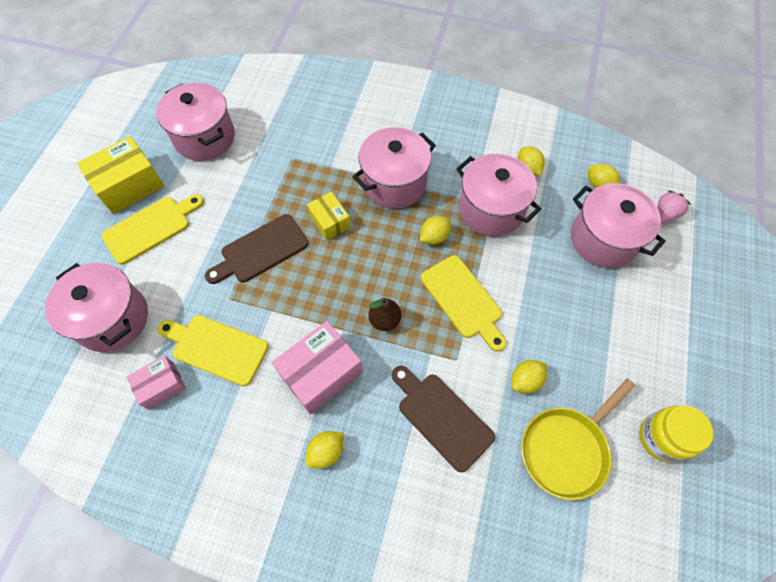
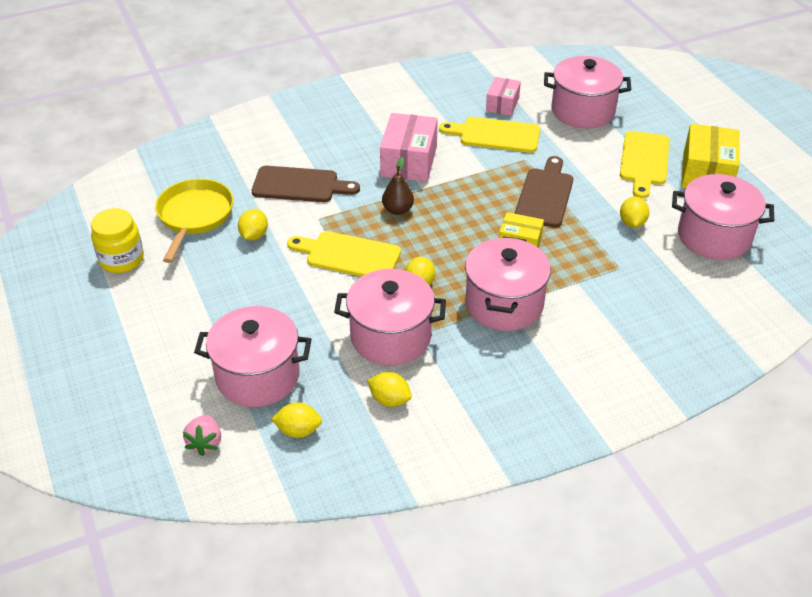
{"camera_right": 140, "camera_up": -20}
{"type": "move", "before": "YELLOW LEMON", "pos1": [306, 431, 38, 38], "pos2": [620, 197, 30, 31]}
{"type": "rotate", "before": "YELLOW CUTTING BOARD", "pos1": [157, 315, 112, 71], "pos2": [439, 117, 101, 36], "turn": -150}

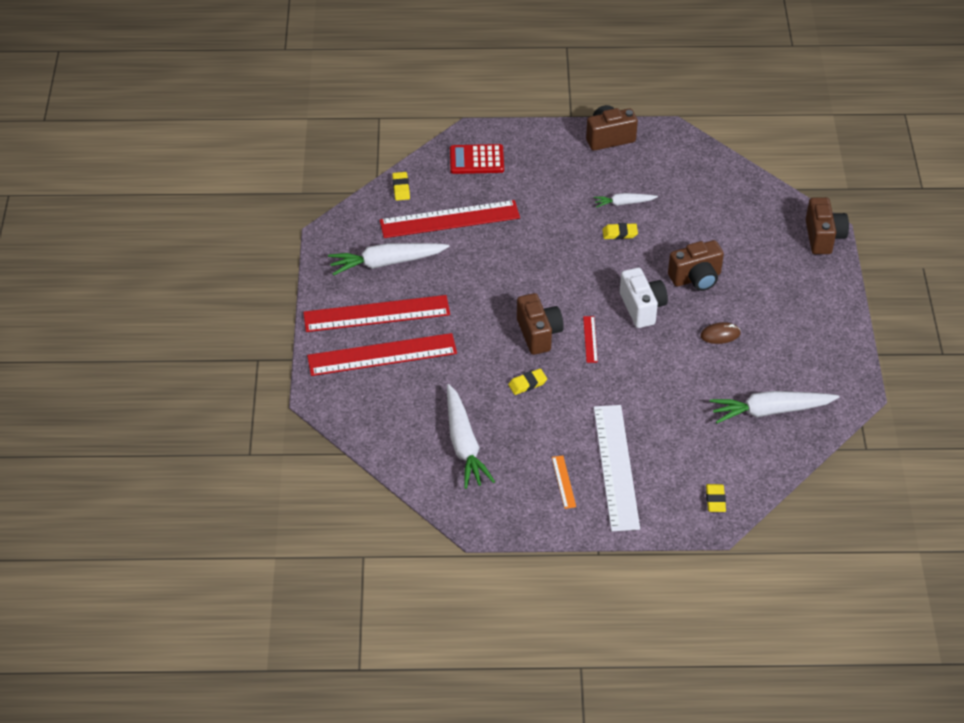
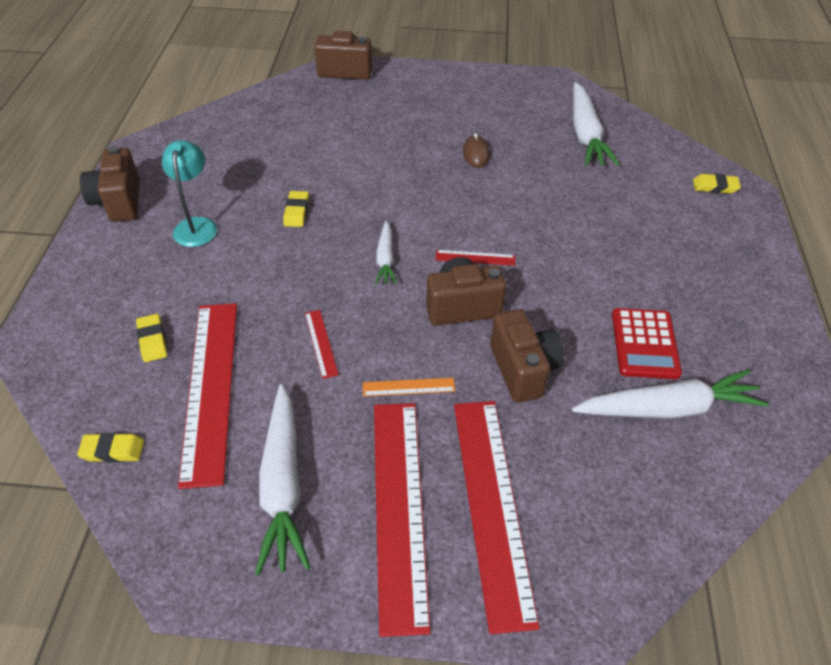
{"camera_right": -85, "camera_up": 0}
{"type": "delete", "before": "WHITE RULER", "pos1": [594, 405, 46, 126]}
{"type": "delete", "before": "WHITE CAMERA", "pos1": [620, 268, 48, 60]}
{"type": "insert", "after": "TURQUOISE LAMP", "pos2": [162, 140, 55, 107]}
{"type": "insert", "after": "RED RULER", "pos2": [305, 310, 34, 69]}
{"type": "move", "before": "RED CALCULATOR", "pos1": [450, 144, 54, 30], "pos2": [612, 308, 70, 71]}
{"type": "move", "before": "YELLOW ERASER", "pos1": [508, 369, 39, 26], "pos2": [136, 314, 31, 48]}
{"type": "move", "before": "ORANGE RULER", "pos1": [552, 455, 24, 54], "pos2": [363, 378, 92, 18]}
{"type": "move", "before": "WHITE CARROT", "pos1": [594, 193, 64, 15], "pos2": [375, 221, 22, 63]}
{"type": "move", "before": "BROWN CAMERA", "pos1": [668, 240, 56, 51], "pos2": [490, 309, 74, 94]}

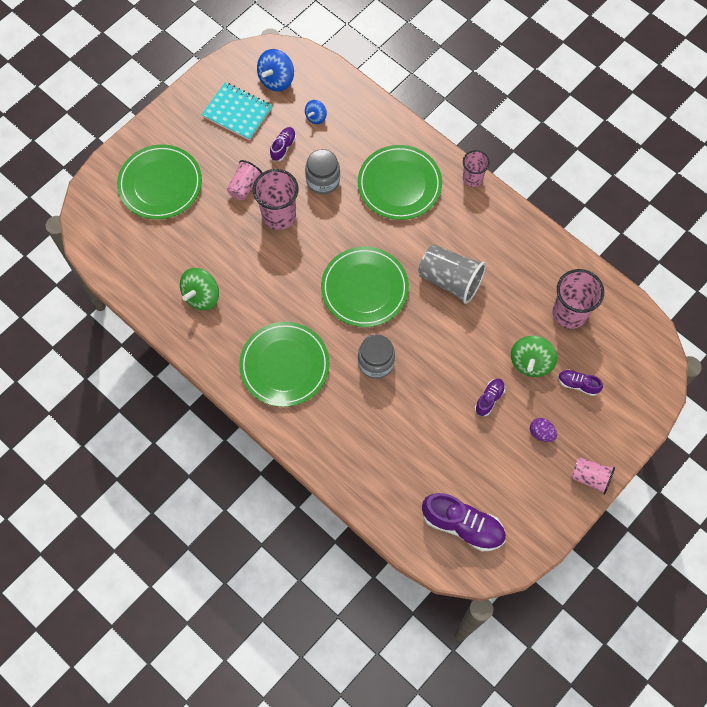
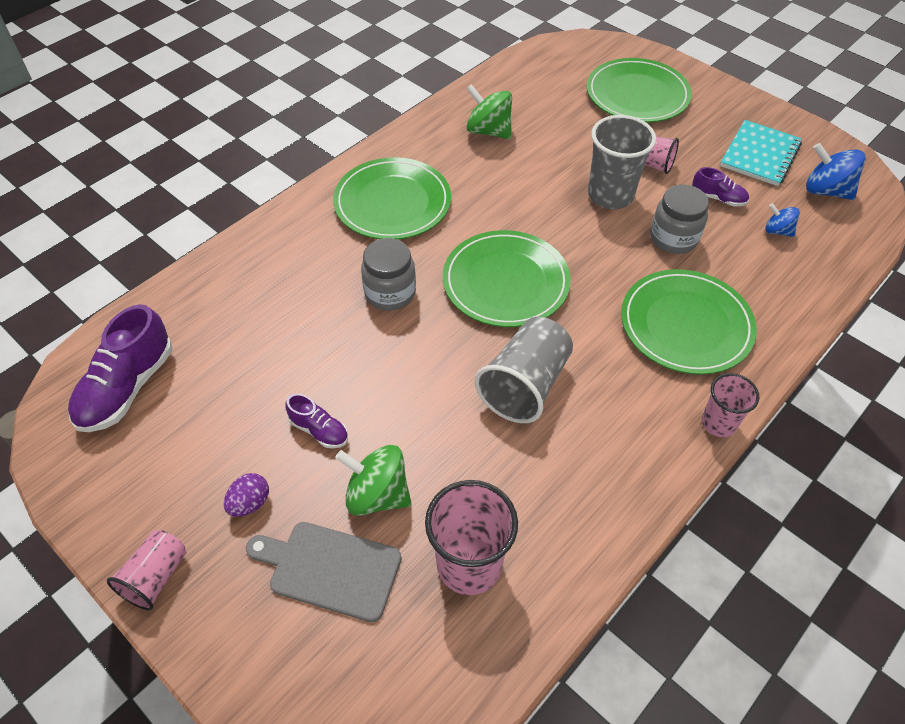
{"camera_right": 90, "camera_up": -15}
{"type": "replace", "before": "PURPLE SHOE", "after": "GREY CUTTING BOARD", "pos1": [558, 370, 45, 26], "pos2": [246, 522, 155, 100]}
{"type": "recolor", "before": "PINK CUP", "after": "GREY CUP", "pos1": [253, 169, 46, 61], "pos2": [588, 115, 68, 94]}

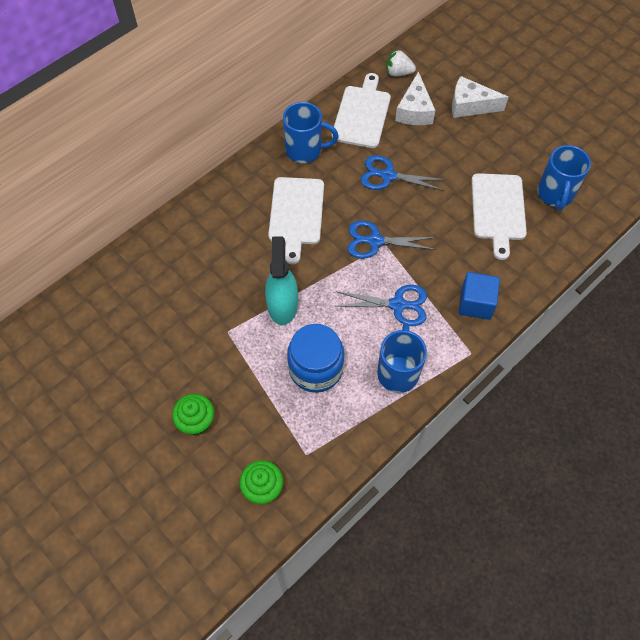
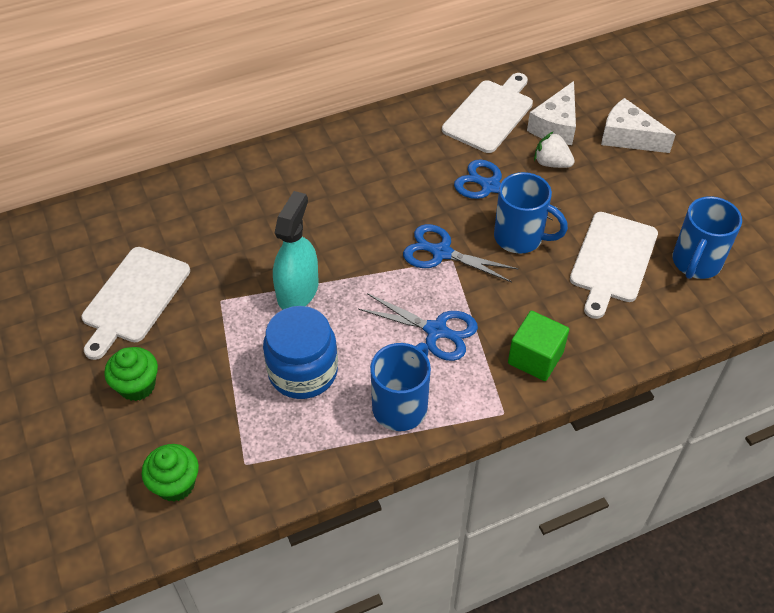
{"camera_right": 20, "camera_up": -10}
{"type": "move", "before": "WHITE CUTTING BOARD", "pos1": [268, 177, 56, 87], "pos2": [81, 247, 109, 113]}
{"type": "move", "before": "BLUE MUG", "pos1": [283, 102, 56, 61], "pos2": [494, 172, 74, 82]}
{"type": "move", "before": "WHITE STRAWBERRY", "pos1": [386, 50, 30, 27], "pos2": [534, 131, 41, 37]}
{"type": "recolor", "before": "BLUE CUBE", "after": "GREEN CUBE", "pos1": [458, 272, 42, 48], "pos2": [508, 311, 61, 70]}

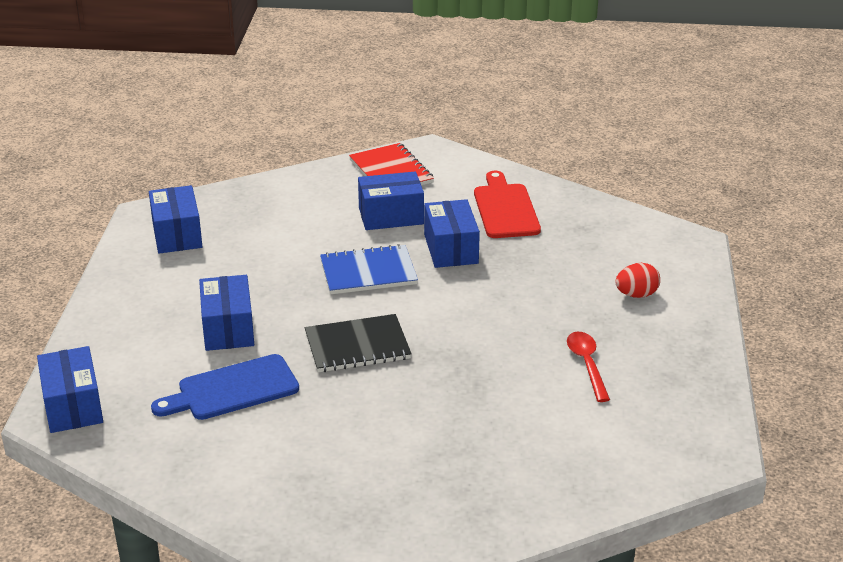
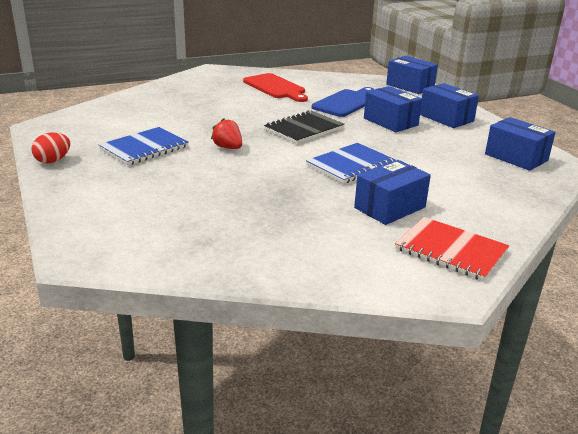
{"camera_right": 150, "camera_up": -5}
{"type": "insert", "after": "RED STRAWBERRY", "pos2": [211, 118, 31, 31]}
{"type": "move", "before": "BLUE BOX", "pos1": [424, 199, 56, 69], "pos2": [420, 83, 59, 45]}
{"type": "move", "before": "RED CUTTING BOARD", "pos1": [474, 171, 67, 67], "pos2": [243, 73, 65, 29]}
{"type": "move", "before": "RED EGG", "pos1": [615, 263, 45, 35], "pos2": [31, 132, 39, 31]}
{"type": "replace", "before": "RED SPOON", "after": "BLUE NOTEBOOK", "pos1": [567, 332, 43, 70], "pos2": [98, 127, 91, 39]}

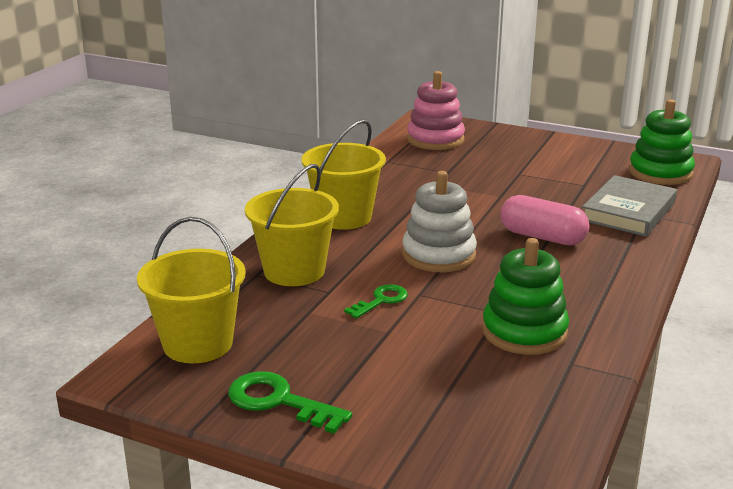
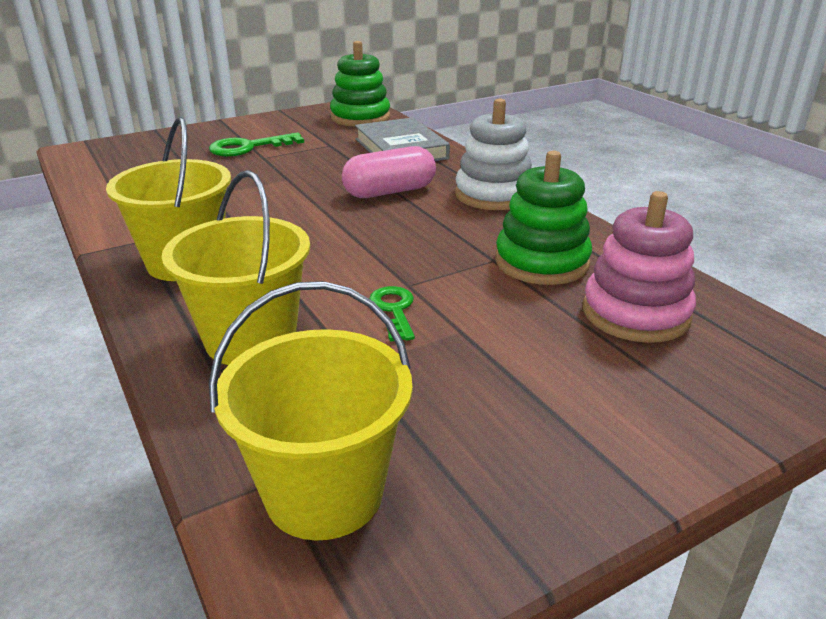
{"camera_right": -55, "camera_up": 5}
{"type": "move", "before": "GREEN KEY", "pos1": [228, 371, 124, 63], "pos2": [209, 133, 95, 24]}
{"type": "move", "before": "WHITE STACKING TOY", "pos1": [402, 171, 75, 101], "pos2": [455, 98, 77, 112]}
{"type": "move", "before": "PINK STACKING TOY", "pos1": [407, 71, 58, 79], "pos2": [583, 191, 113, 152]}

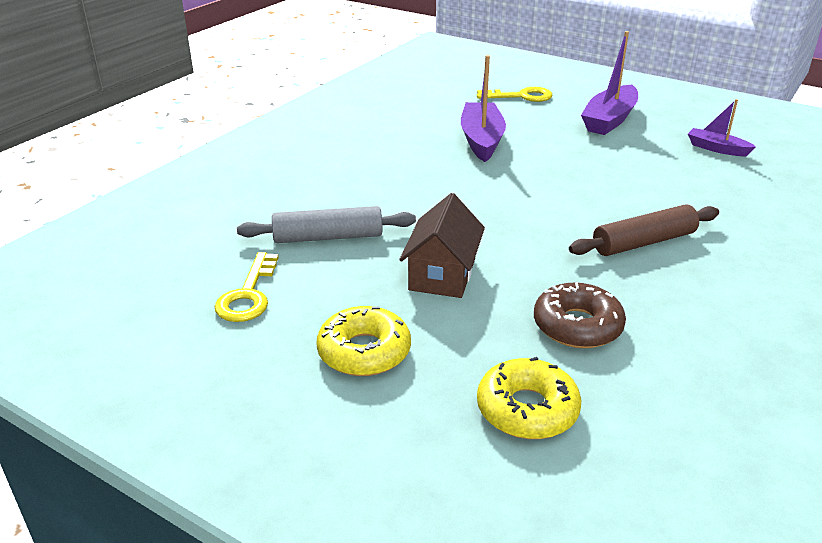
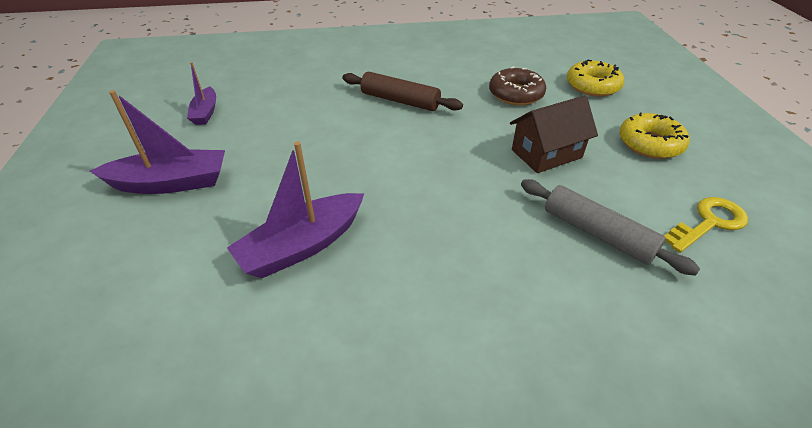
{"camera_right": -130, "camera_up": 10}
{"type": "delete", "before": "YELLOW KEY", "pos1": [477, 87, 76, 15]}

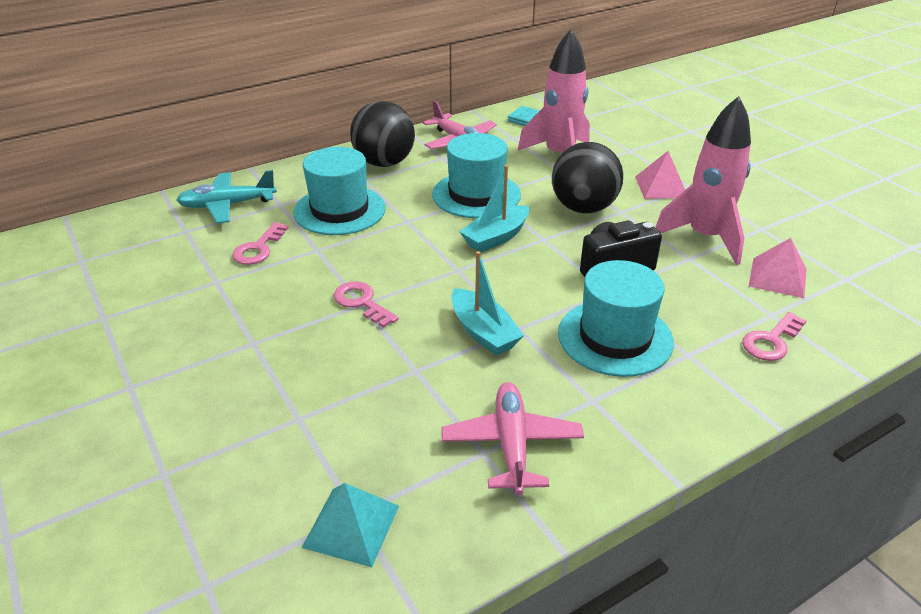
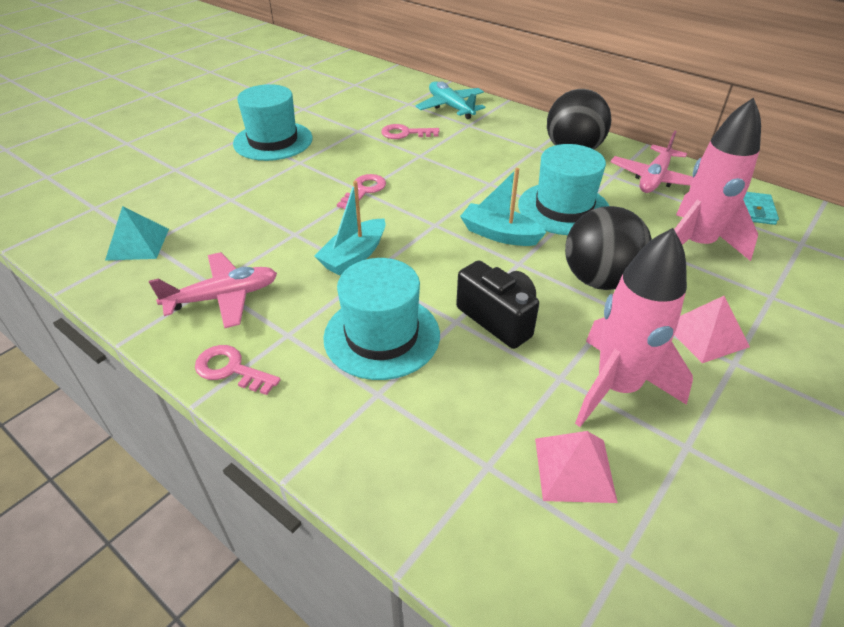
{"camera_right": 70, "camera_up": 5}
{"type": "move", "before": "TURQUOISE HAT", "pos1": [294, 147, 92, 88], "pos2": [233, 84, 80, 77]}
{"type": "move", "before": "PINK KEY", "pos1": [742, 312, 64, 49], "pos2": [195, 345, 86, 50]}

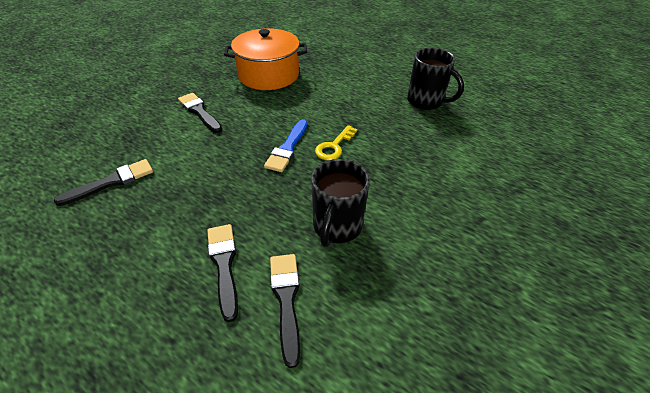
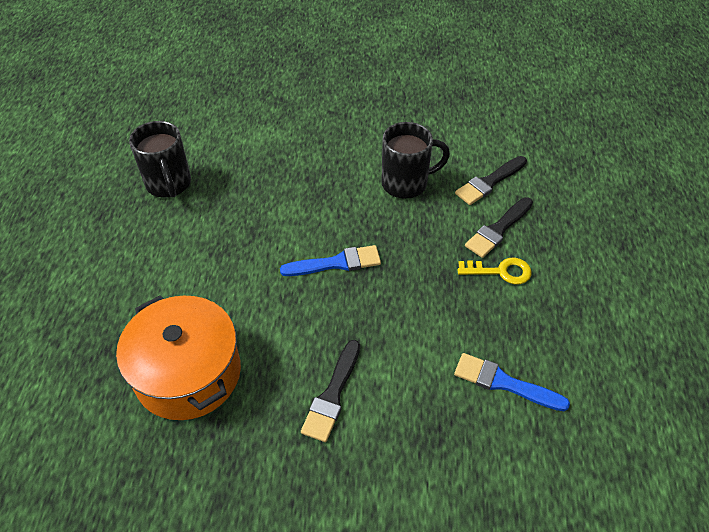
{"camera_right": -120, "camera_up": 5}
{"type": "move", "before": "YELLOW KEY", "pos1": [315, 125, 42, 35], "pos2": [458, 258, 74, 26]}
{"type": "recolor", "before": "BLACK BRUSH", "after": "BLUE BRUSH", "pos1": [54, 159, 99, 47], "pos2": [454, 353, 116, 58]}
{"type": "rotate", "before": "BLACK MUG", "pos1": [407, 48, 57, 62], "pos2": [129, 121, 62, 77], "turn": 150}

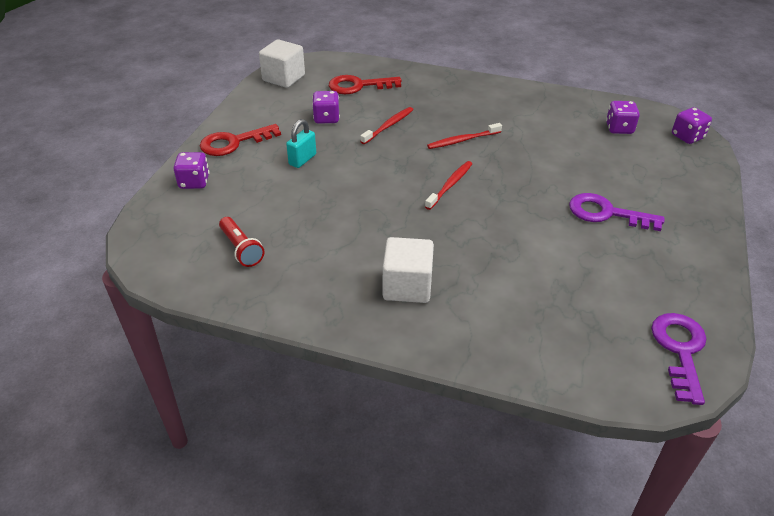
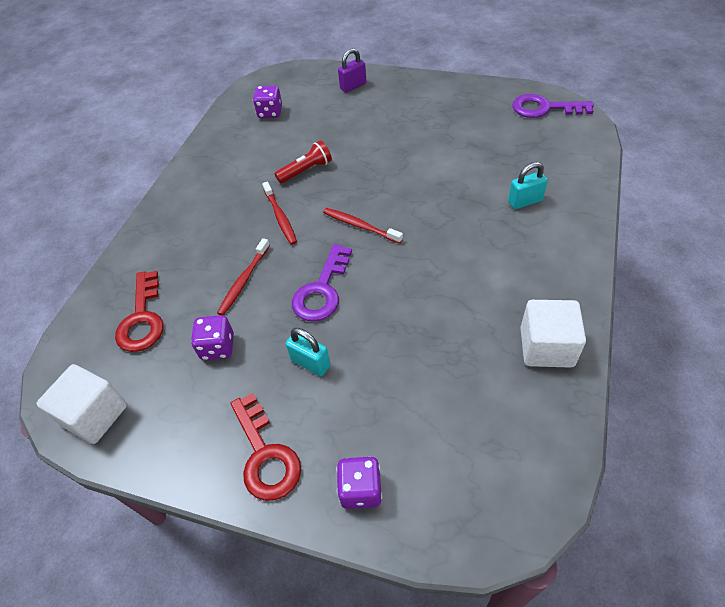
{"camera_right": -85, "camera_up": 10}
{"type": "delete", "before": "PURPLE DICE", "pos1": [672, 107, 40, 37]}
{"type": "insert", "after": "PURPLE PADLOCK", "pos2": [338, 48, 28, 45]}
{"type": "insert", "after": "TURQUOISE PADLOCK", "pos2": [508, 162, 40, 47]}
{"type": "move", "before": "RED FLASHLIGHT", "pos1": [219, 217, 45, 50], "pos2": [274, 140, 58, 44]}
{"type": "move", "before": "WHITE CUBE", "pos1": [383, 237, 51, 66], "pos2": [520, 300, 66, 68]}
{"type": "move", "before": "PURPLE KEY", "pos1": [569, 193, 95, 38], "pos2": [292, 244, 60, 77]}
{"type": "rotate", "before": "RED TOOTHBRUSH", "pos1": [360, 107, 54, 37], "pos2": [217, 238, 53, 77], "turn": -105}

